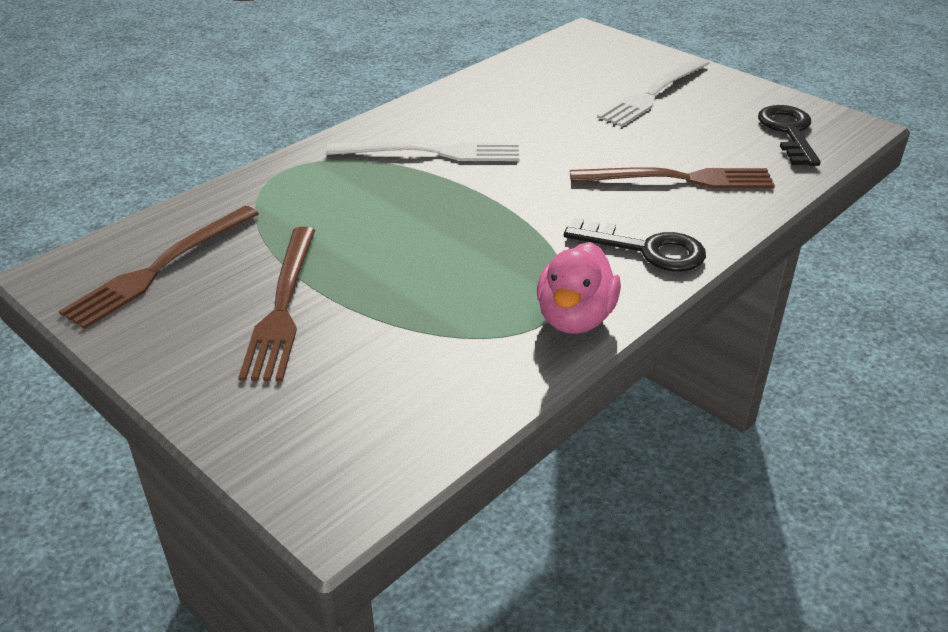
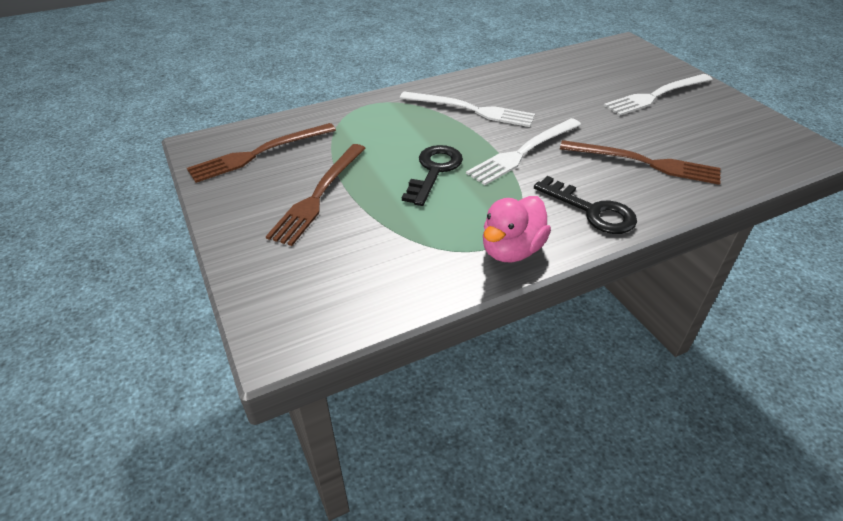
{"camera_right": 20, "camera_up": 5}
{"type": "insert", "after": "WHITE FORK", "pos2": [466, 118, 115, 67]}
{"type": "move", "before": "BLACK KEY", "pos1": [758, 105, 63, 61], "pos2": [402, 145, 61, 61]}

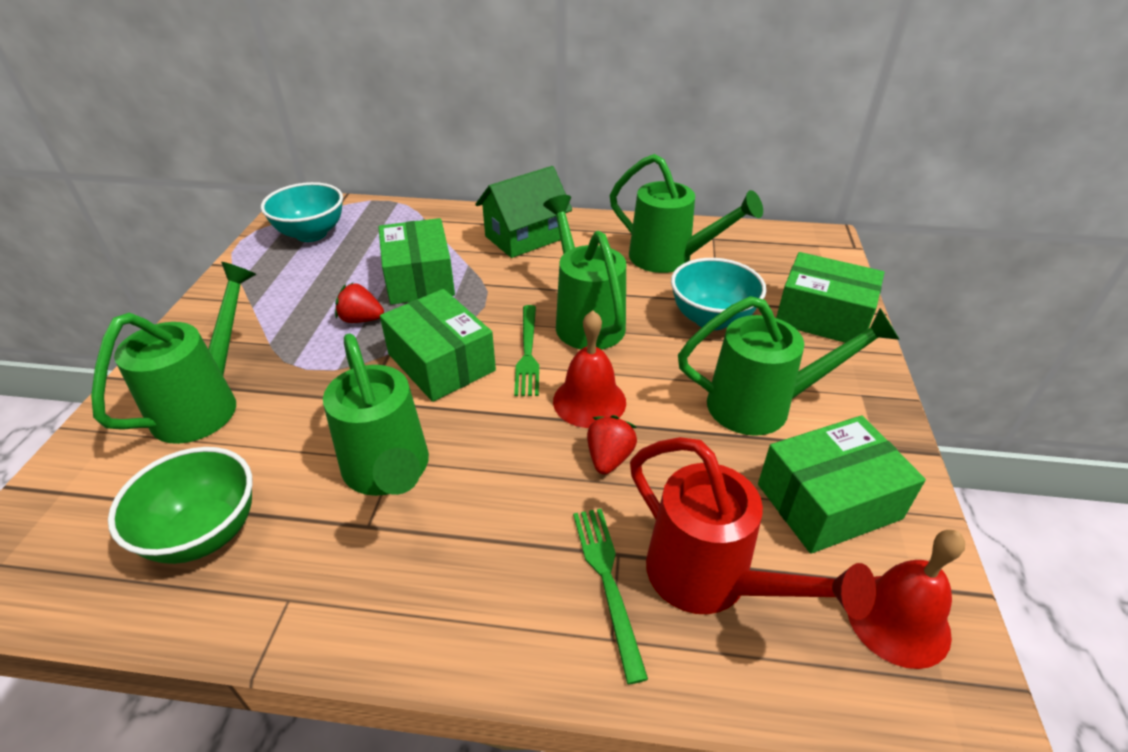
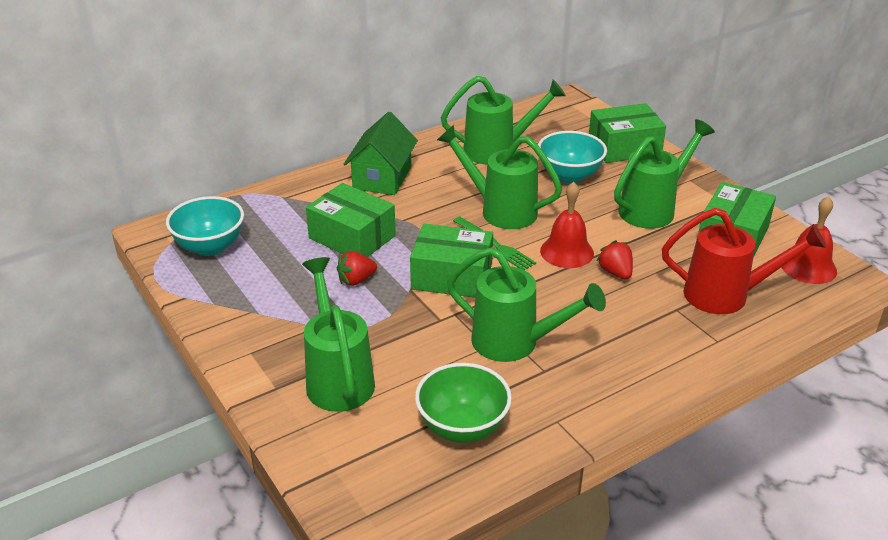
{"camera_right": -40, "camera_up": -5}
{"type": "delete", "before": "GREEN FORK", "pos1": [573, 509, 75, 175]}

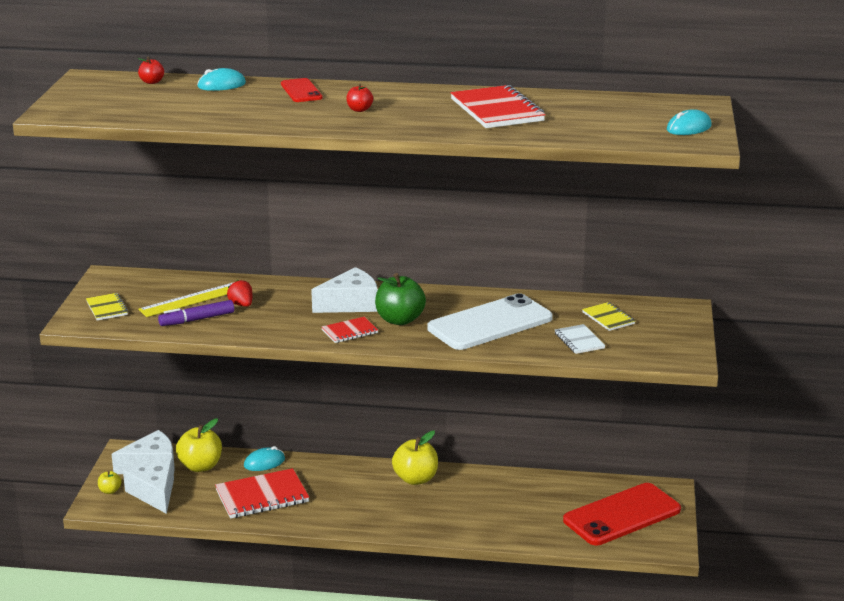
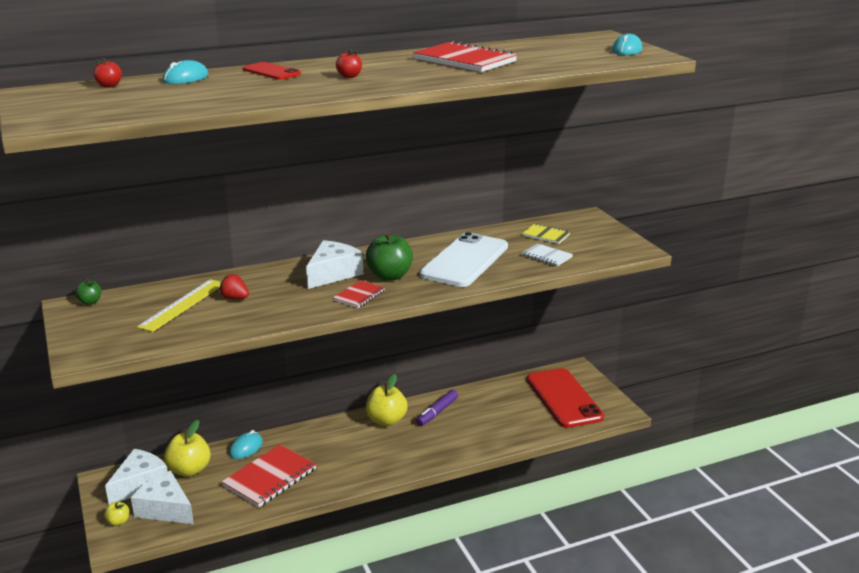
{"camera_right": -30, "camera_up": 0}
{"type": "delete", "before": "YELLOW NOTEBOOK", "pos1": [86, 293, 42, 28]}
{"type": "insert", "after": "GREEN APPLE", "pos2": [75, 279, 26, 26]}
{"type": "move", "before": "PURPLE MARKER", "pos1": [158, 300, 76, 26], "pos2": [416, 390, 42, 36]}
{"type": "rotate", "before": "RED PHONE", "pos1": [563, 483, 118, 62], "pos2": [527, 368, 77, 60], "turn": -45}

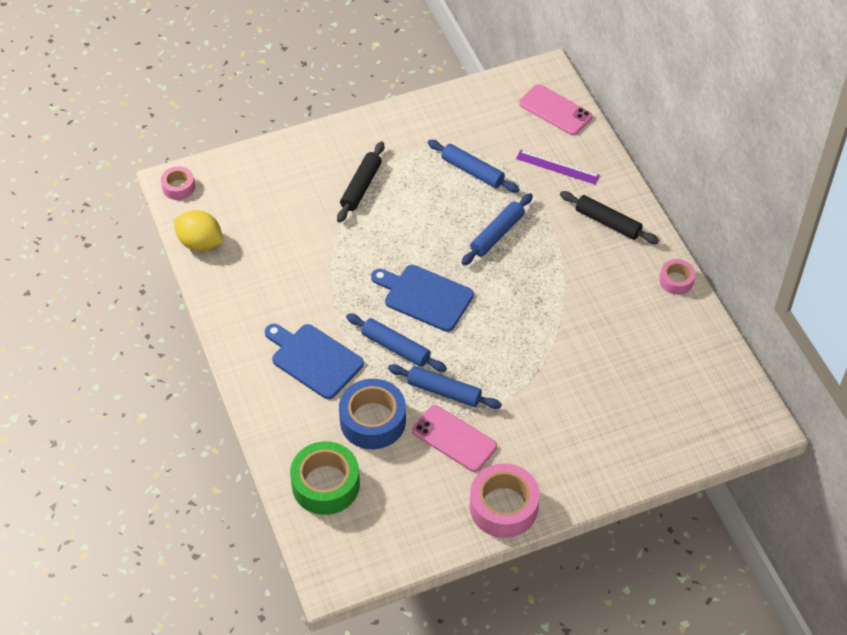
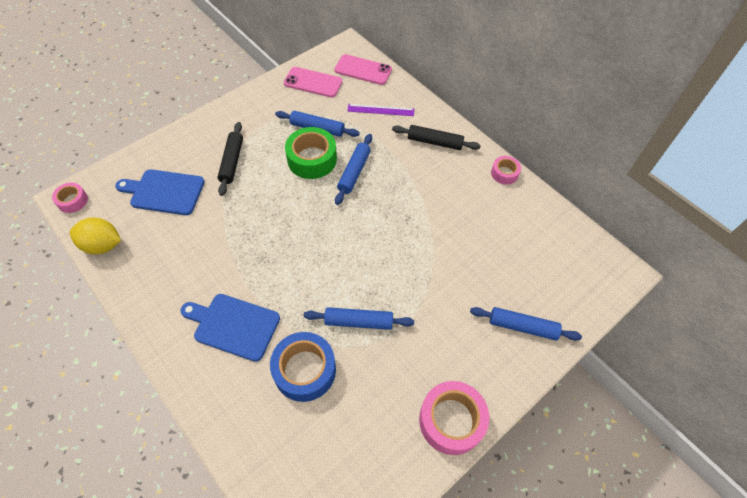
{"camera_right": -20, "camera_up": 5}
{"type": "move", "before": "GREEN TAPE", "pos1": [290, 441, 70, 74], "pos2": [285, 127, 52, 52]}
{"type": "move", "before": "BLUE ROLLING PIN", "pos1": [346, 314, 101, 58], "pos2": [470, 307, 112, 34]}
{"type": "move", "before": "BLUE CUTTING BOARD", "pos1": [371, 265, 103, 67], "pos2": [115, 169, 90, 46]}
{"type": "move", "before": "PINK PHONE", "pos1": [412, 405, 85, 67], "pos2": [284, 67, 58, 30]}

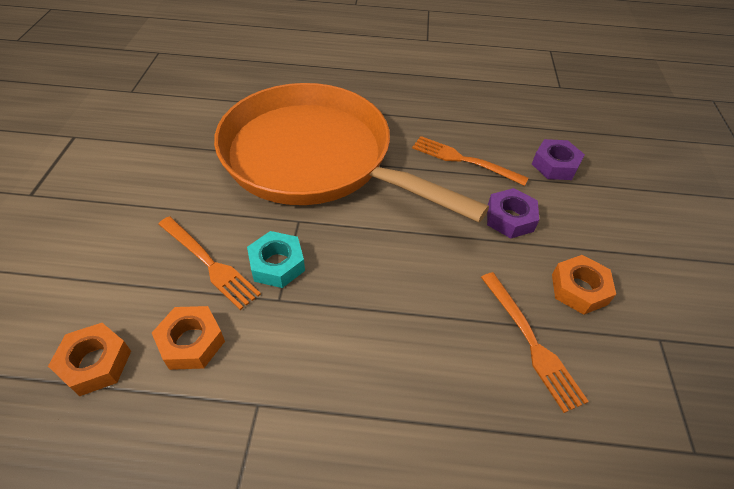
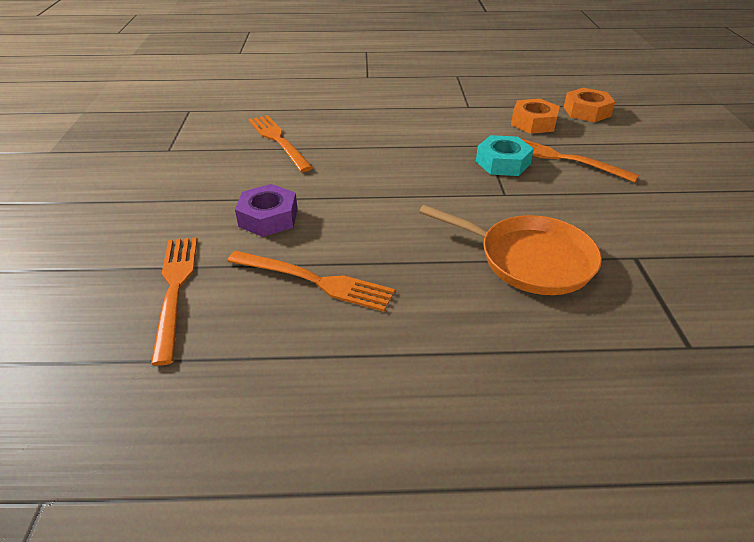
{"camera_right": 175, "camera_up": -10}
{"type": "delete", "before": "ORANGE NUT", "pos1": [552, 255, 64, 60]}
{"type": "replace", "before": "PURPLE NUT", "after": "ORANGE FORK", "pos1": [532, 139, 53, 41], "pos2": [151, 237, 46, 129]}
{"type": "resize", "before": "ORANGE PAN", "pos1": [214, 83, 275, 140], "pos2": [419, 205, 183, 90], "scale": 0.47}

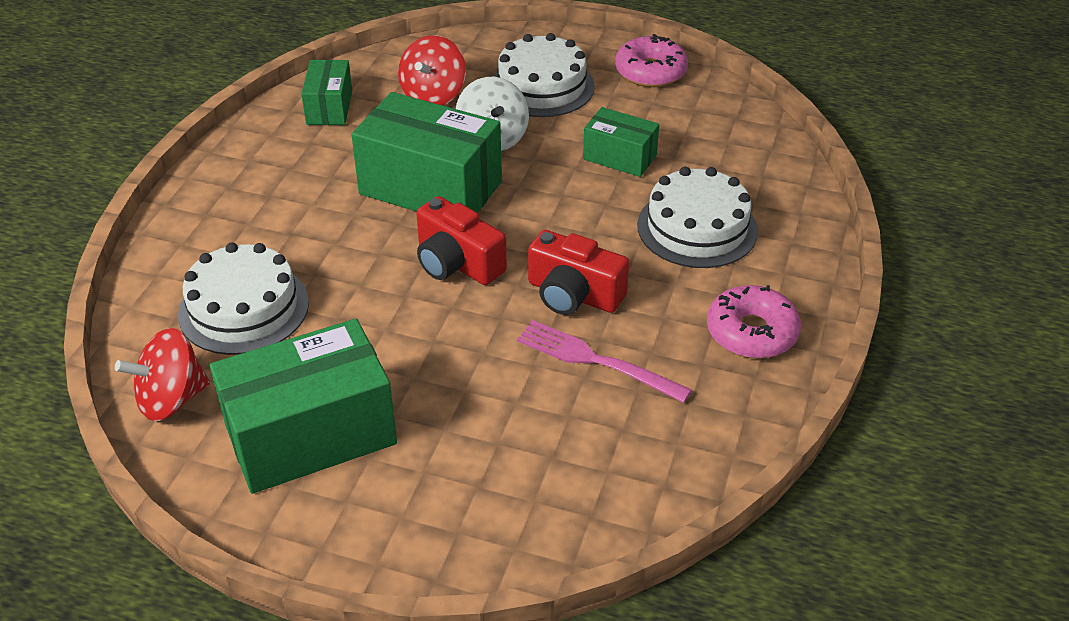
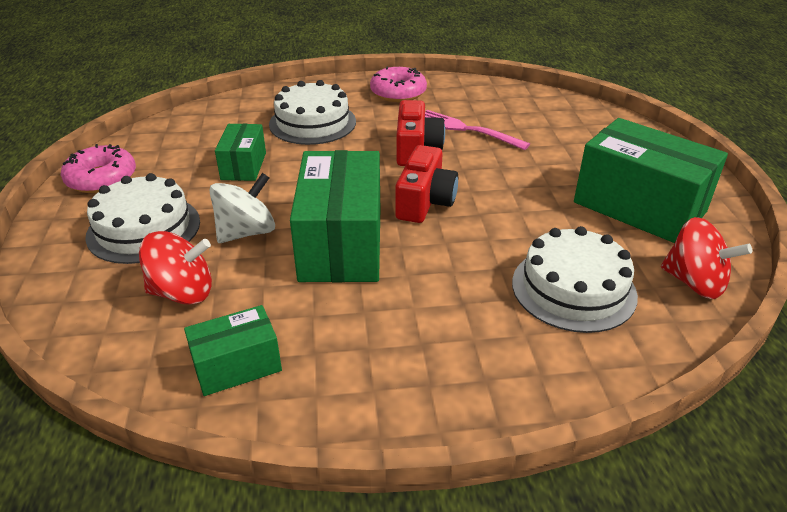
{"camera_right": -115, "camera_up": -5}
{"type": "rotate", "before": "PINK FORK", "pos1": [517, 320, 175, 83], "pos2": [425, 110, 105, 40], "turn": 120}

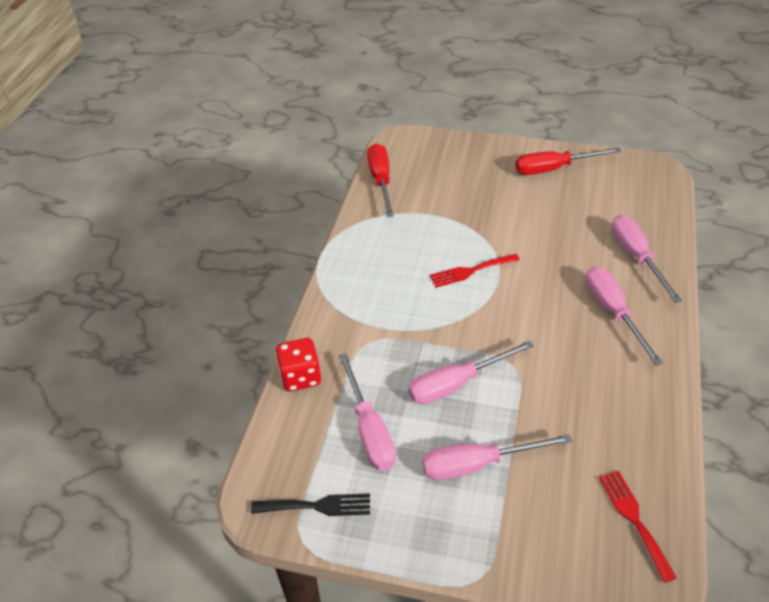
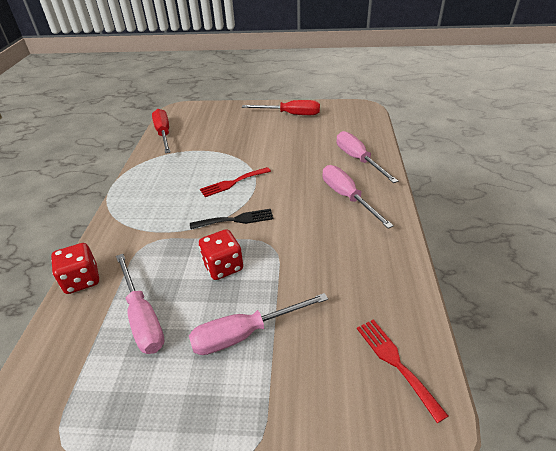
{"camera_right": -10, "camera_up": -5}
{"type": "move", "before": "BLACK FORK", "pos1": [251, 493, 119, 23], "pos2": [190, 209, 84, 20]}
{"type": "replace", "before": "PINK SCREWDRIVER", "after": "RED DICE", "pos1": [408, 340, 126, 64], "pos2": [199, 229, 44, 51]}
{"type": "rotate", "before": "RED SCREWDRIVER", "pos1": [516, 147, 105, 28], "pos2": [242, 100, 78, 15], "turn": -150}

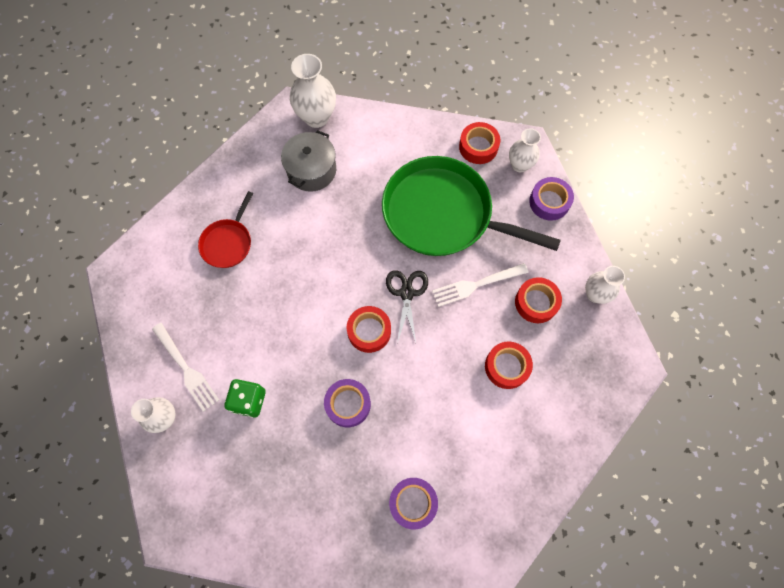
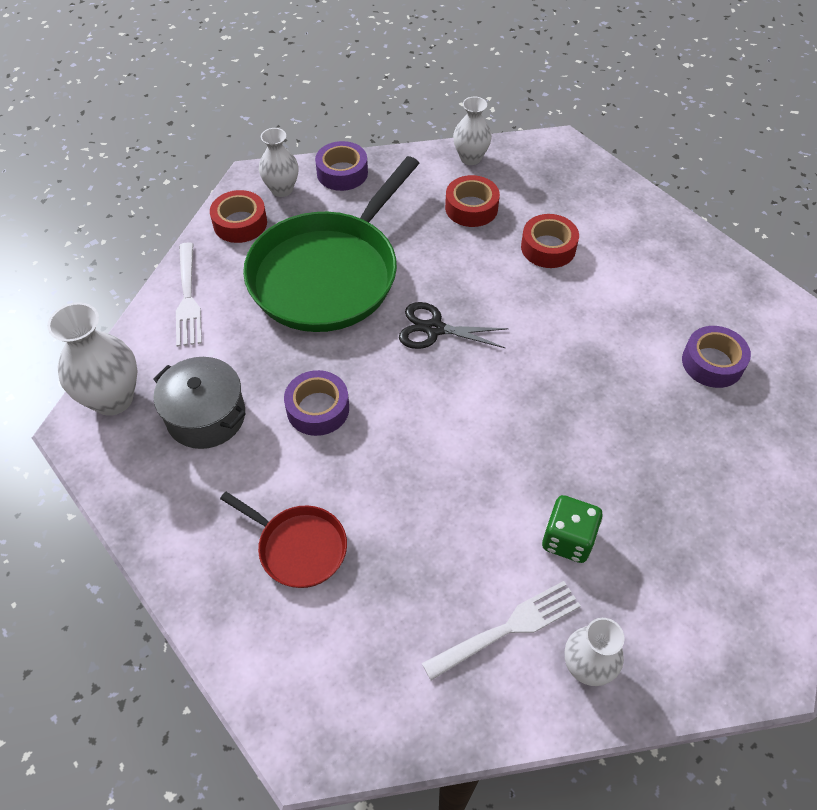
{"camera_right": -80, "camera_up": -15}
{"type": "delete", "before": "RED TAPE", "pos1": [347, 306, 44, 47]}
{"type": "move", "before": "PURPLE TAPE", "pos1": [324, 379, 47, 48], "pos2": [284, 370, 65, 66]}
{"type": "move", "before": "WHITE FORK", "pos1": [432, 263, 97, 44], "pos2": [176, 242, 26, 105]}

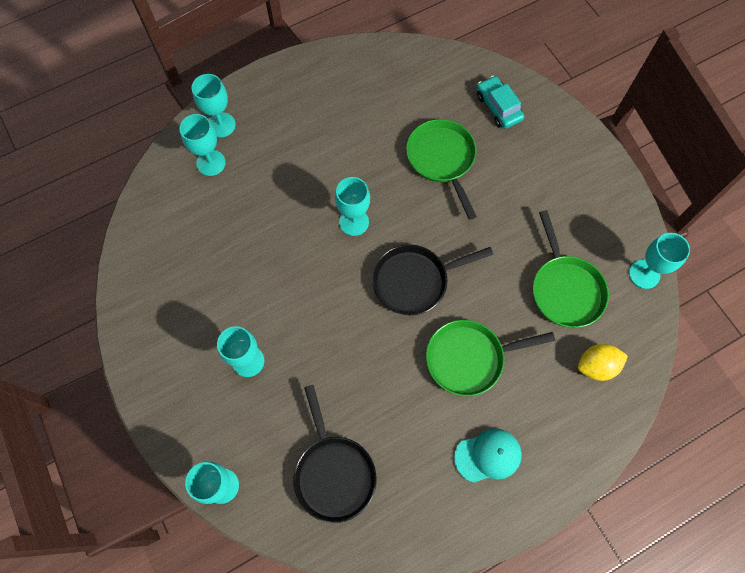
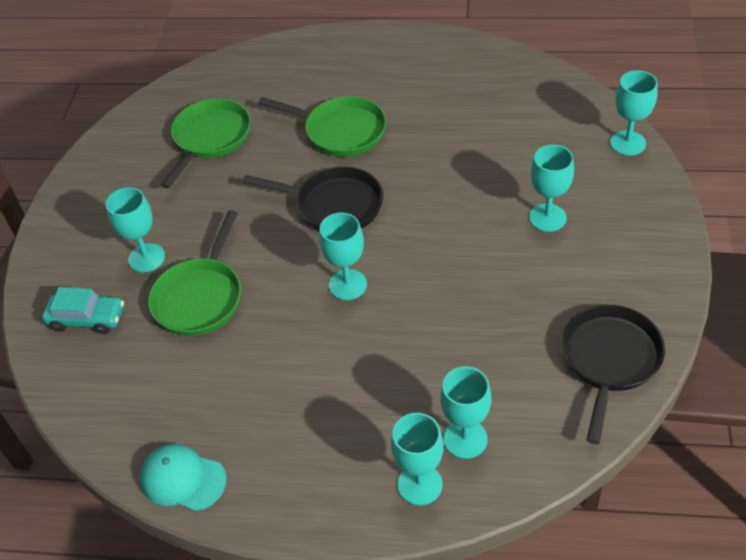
{"camera_right": -140, "camera_up": -20}
{"type": "delete", "before": "YELLOW LEMON", "pos1": [578, 344, 50, 37]}
{"type": "move", "before": "BLACK PAN", "pos1": [293, 385, 84, 138], "pos2": [562, 305, 103, 139]}
{"type": "move", "before": "TURQUOISE CAP", "pos1": [454, 429, 68, 54], "pos2": [140, 444, 86, 67]}
{"type": "move", "before": "TURQUOISE GOBLET", "pos1": [629, 233, 61, 56], "pos2": [106, 187, 59, 85]}
{"type": "rotate", "before": "TURQUOISE CAR", "pos1": [477, 76, 47, 53], "pos2": [42, 287, 82, 47], "turn": -90}

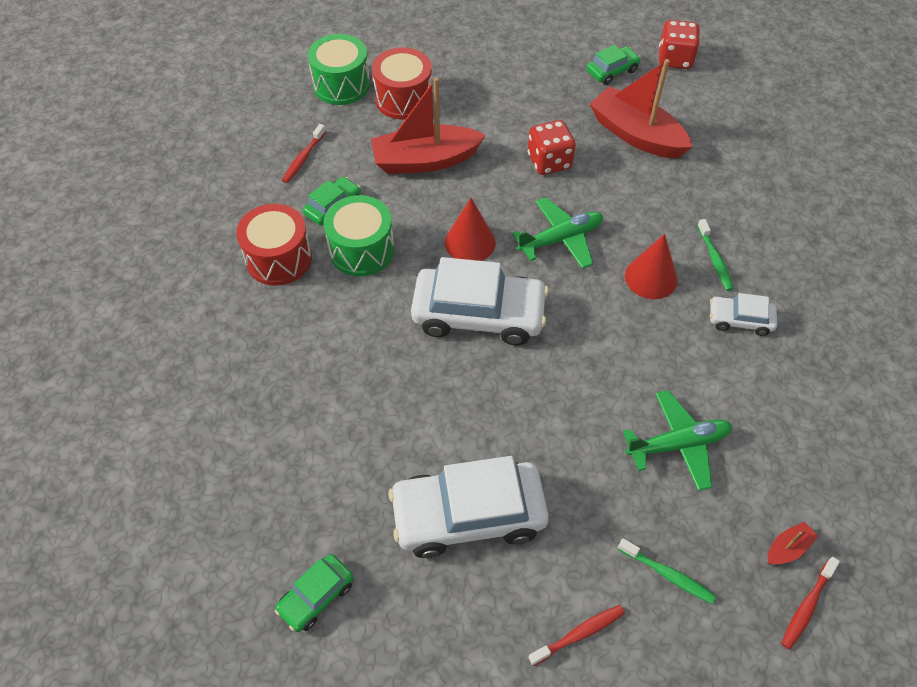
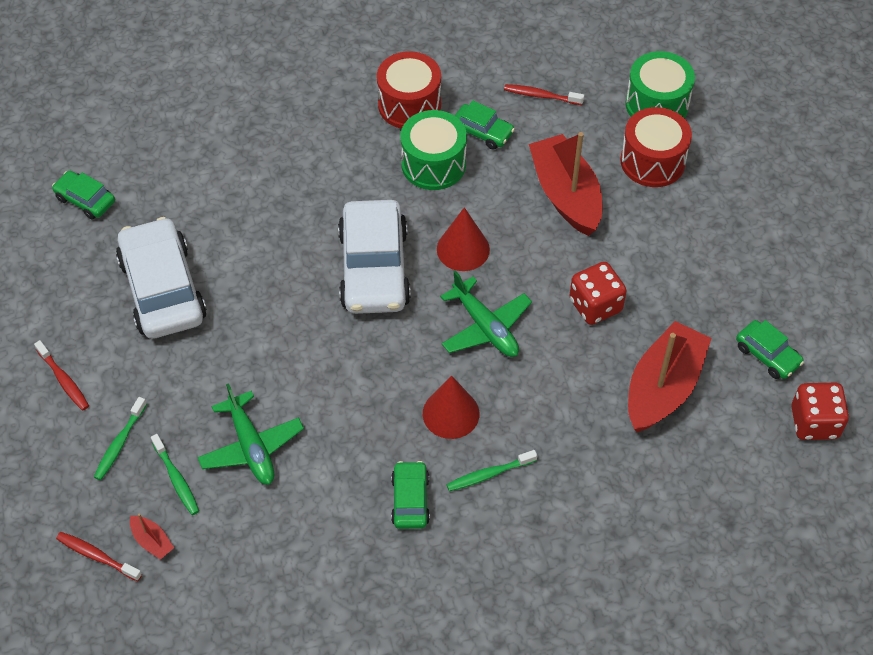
{"camera_right": 80, "camera_up": 0}
{"type": "insert", "after": "GREEN TOOTHBRUSH", "pos2": [151, 434, 48, 81]}
{"type": "recolor", "before": "WHITE CAR", "after": "GREEN CAR", "pos1": [710, 293, 67, 43], "pos2": [391, 461, 39, 68]}

